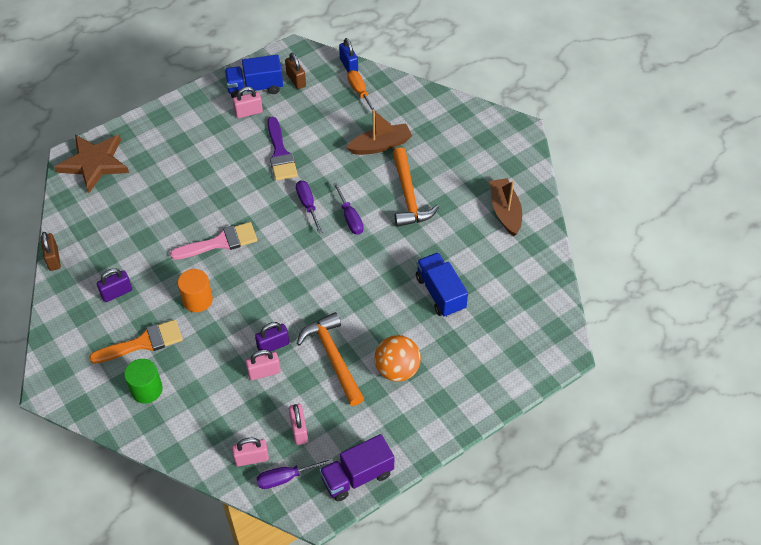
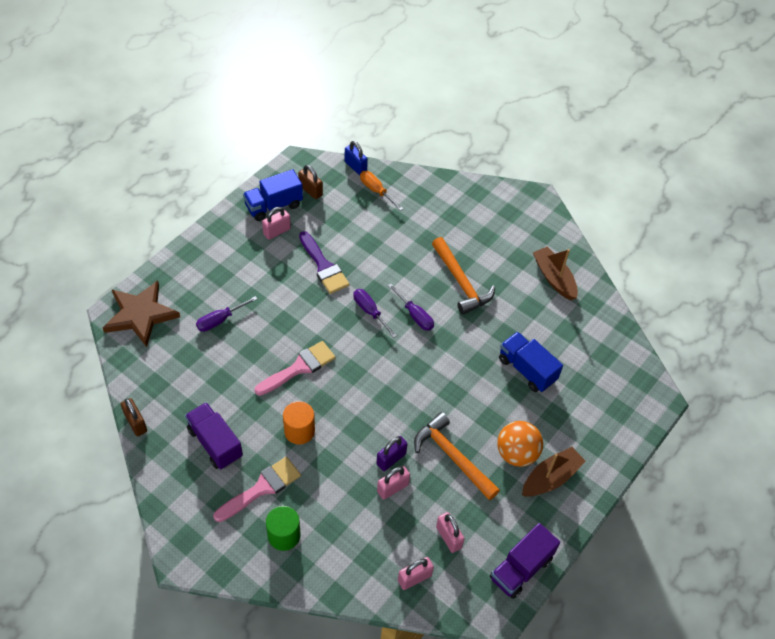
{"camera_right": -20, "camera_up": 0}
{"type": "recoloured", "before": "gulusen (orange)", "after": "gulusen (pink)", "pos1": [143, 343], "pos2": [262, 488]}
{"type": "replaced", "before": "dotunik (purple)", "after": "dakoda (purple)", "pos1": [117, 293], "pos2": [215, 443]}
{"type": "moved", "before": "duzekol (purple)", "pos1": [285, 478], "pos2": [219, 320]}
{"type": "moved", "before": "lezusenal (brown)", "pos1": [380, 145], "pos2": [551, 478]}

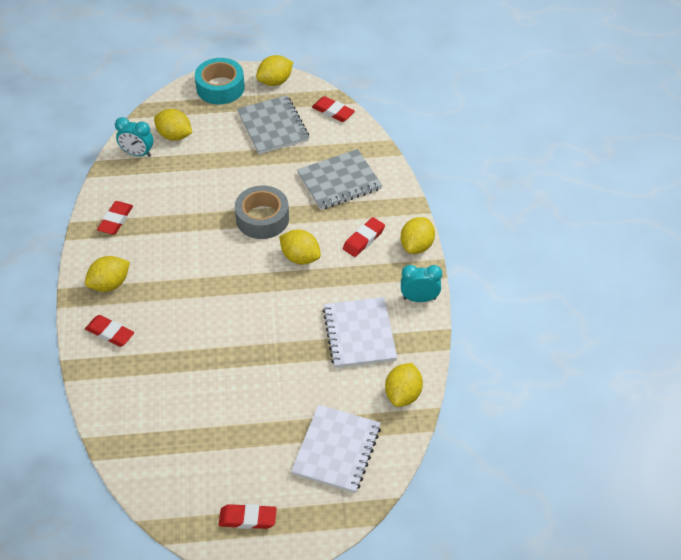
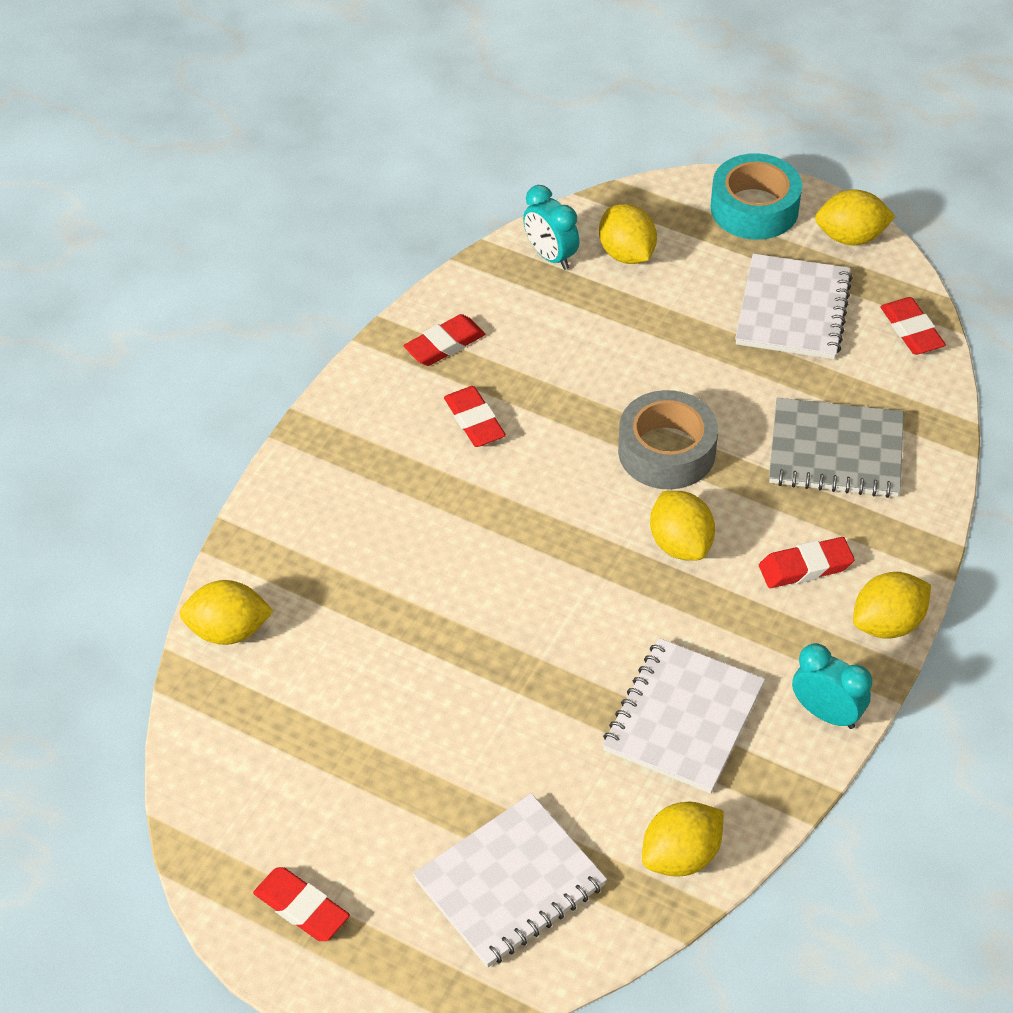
{"camera_right": 35, "camera_up": 0}
{"type": "moved", "before": "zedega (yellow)", "pos1": [110, 284], "pos2": [229, 630]}
{"type": "moved", "before": "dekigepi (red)", "pos1": [110, 333], "pos2": [474, 421]}
{"type": "recoloured", "before": "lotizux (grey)", "after": "lotizux (white)", "pos1": [273, 126], "pos2": [793, 310]}

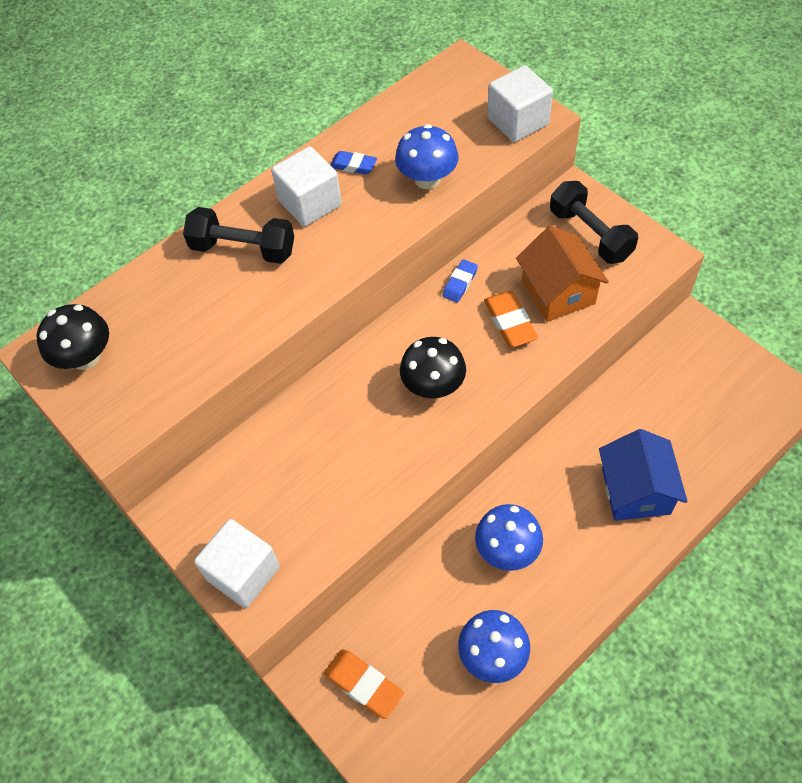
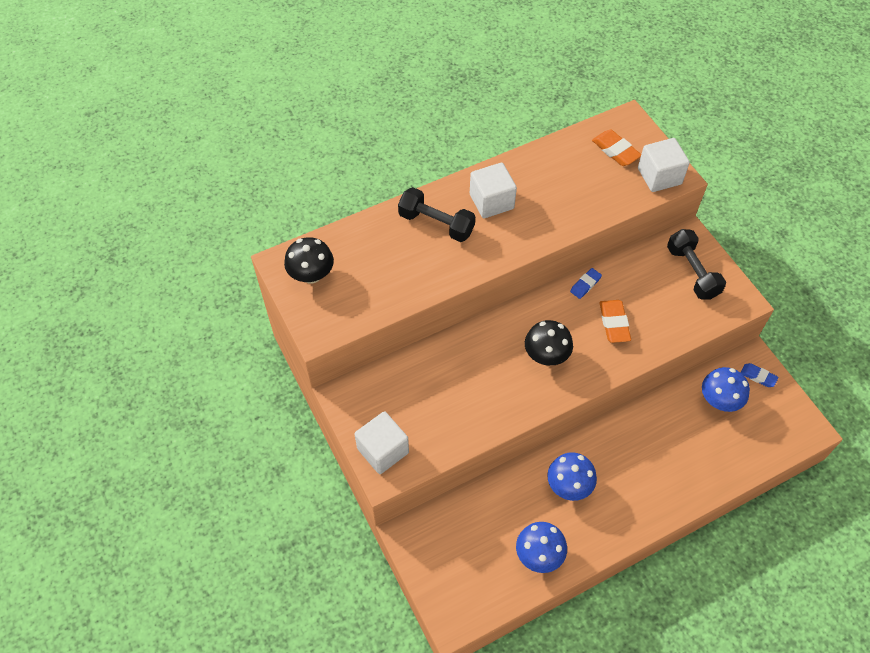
{"camera_right": 10, "camera_up": 0}
{"type": "moved", "before": "dekigepi (orange)", "pos1": [363, 685], "pos2": [615, 151]}
{"type": "moved", "before": "dekigepi (blue)", "pos1": [353, 165], "pos2": [758, 376]}
{"type": "moved", "before": "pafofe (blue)", "pos1": [427, 179], "pos2": [719, 400]}
{"type": "removed", "before": "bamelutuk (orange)", "pos1": [558, 292]}
{"type": "removed", "before": "bamelutuk (blue)", "pos1": [635, 491]}

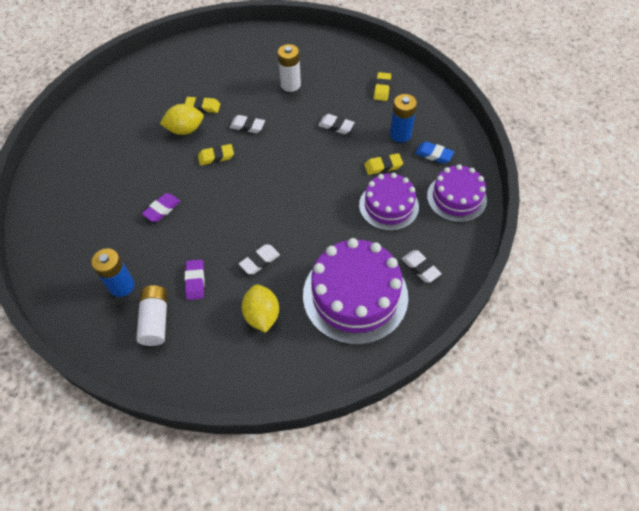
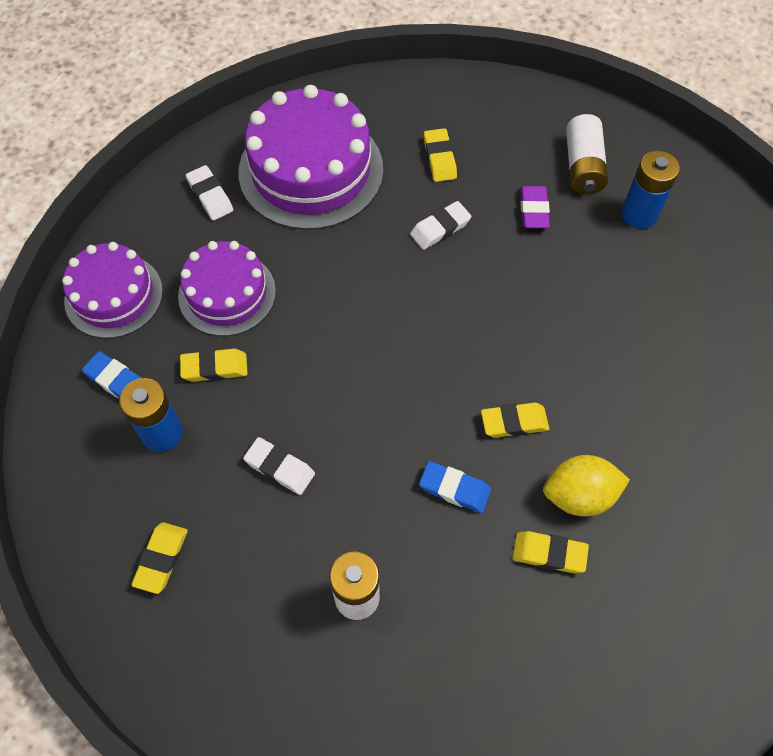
{"camera_right": -175, "camera_up": 5}
{"type": "removed", "before": "dekigepi (purple)", "pos1": [162, 209]}
{"type": "recoloured", "before": "dekigepi (white)", "after": "dekigepi (blue)", "pos1": [247, 126], "pos2": [454, 489]}
{"type": "replaced", "before": "zedega (yellow)", "after": "dekigepi (yellow)", "pos1": [262, 315], "pos2": [439, 158]}

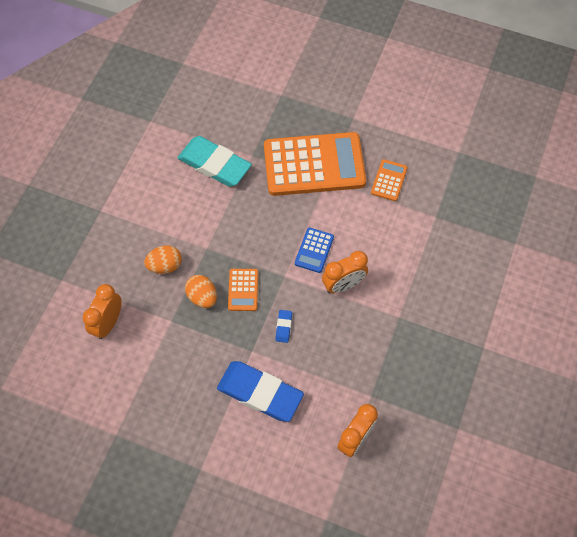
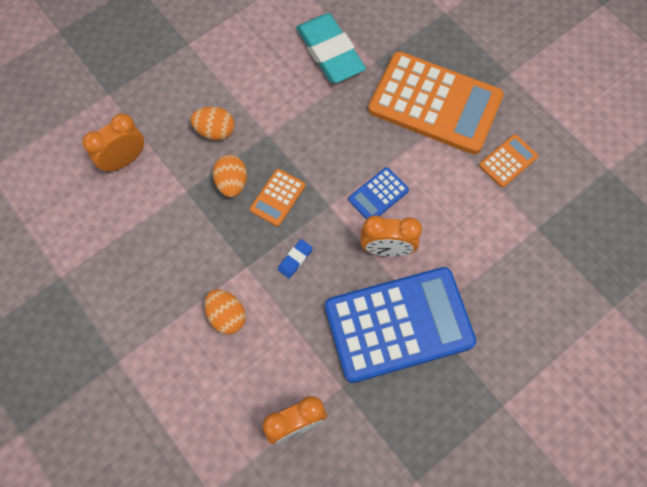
{"camera_right": 30, "camera_up": 5}
{"type": "replaced", "before": "dekigepi (blue)", "after": "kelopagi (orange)", "pos1": [260, 393], "pos2": [227, 316]}
{"type": "added", "after": "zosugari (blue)", "pos2": [398, 324]}

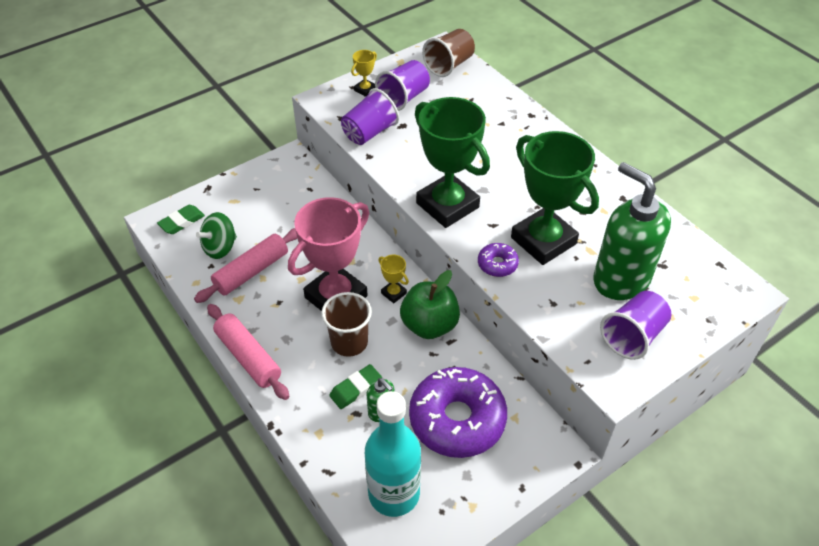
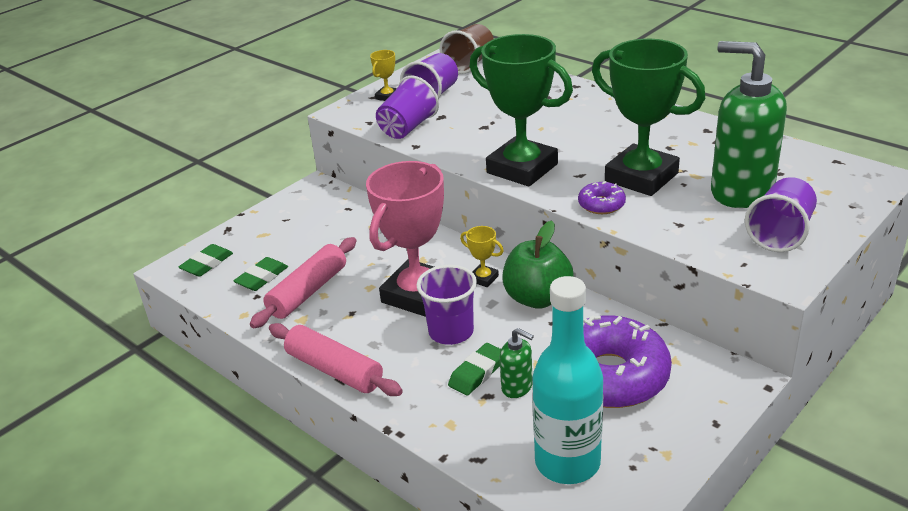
{"camera_right": -10, "camera_up": -15}
{"type": "replaced", "before": "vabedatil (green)", "after": "dekigepi (green)", "pos1": [220, 247], "pos2": [262, 278]}
{"type": "recoloured", "before": "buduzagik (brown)", "after": "buduzagik (purple)", "pos1": [349, 342], "pos2": [451, 332]}

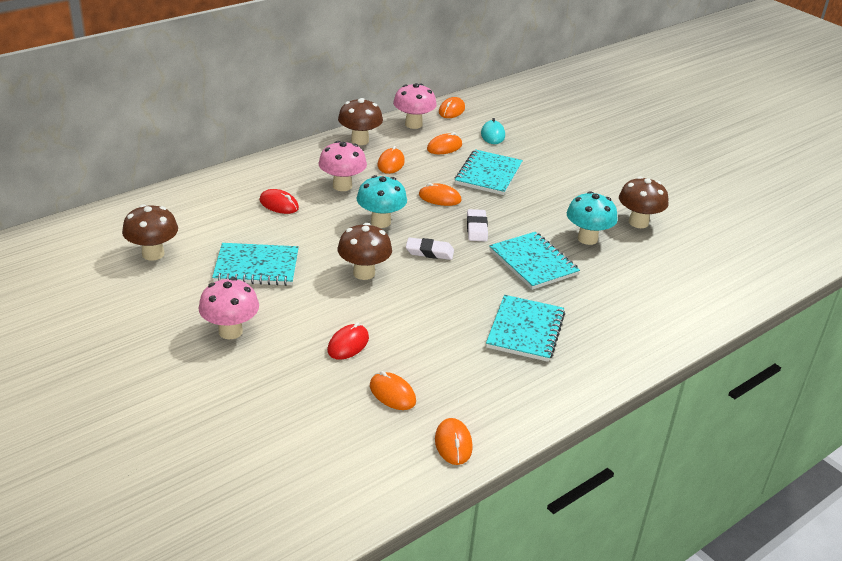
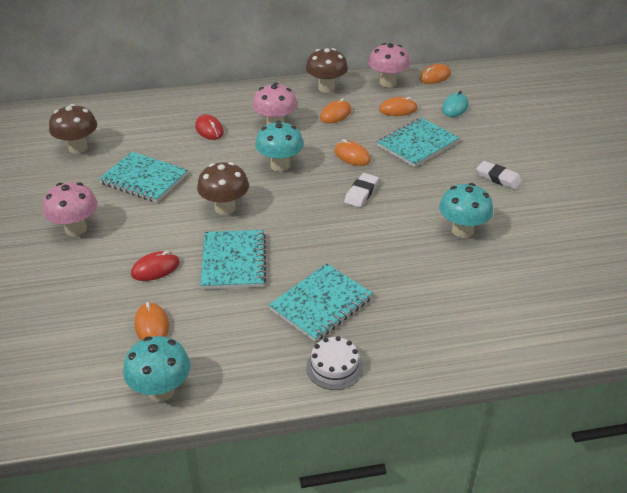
{"camera_right": 30, "camera_up": 5}
{"type": "moved", "before": "dekigepi (white)", "pos1": [429, 252], "pos2": [498, 178]}
{"type": "replaced", "before": "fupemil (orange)", "after": "pafofe (turquoise)", "pos1": [453, 443], "pos2": [161, 391]}
{"type": "moved", "before": "lotizux (turquoise)", "pos1": [533, 263], "pos2": [233, 261]}
{"type": "removed", "before": "pafofe (brown)", "pos1": [638, 222]}
{"type": "added", "after": "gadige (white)", "pos2": [334, 367]}

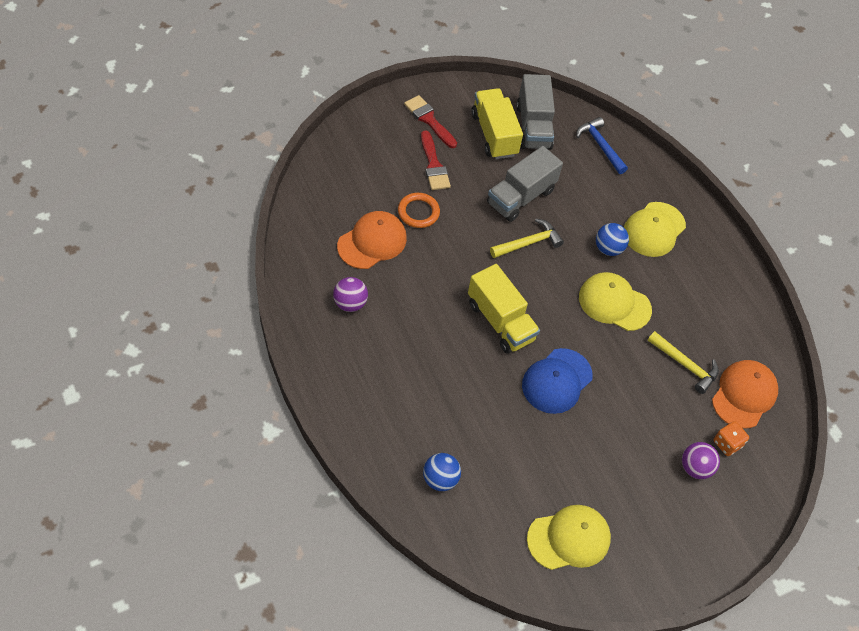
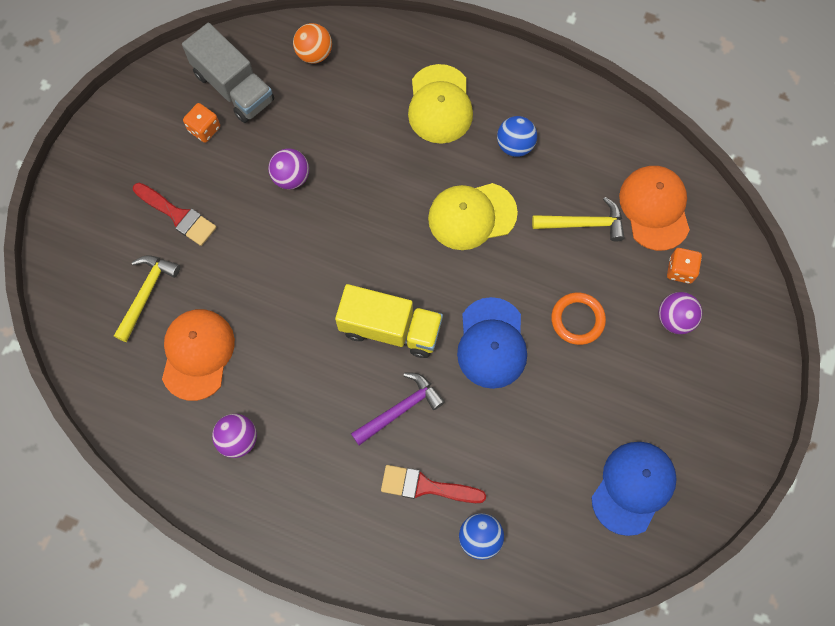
{"camera_right": -35, "camera_up": 15}
{"type": "moved", "before": "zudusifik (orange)", "pos1": [418, 212], "pos2": [577, 319]}
{"type": "moved", "before": "gulusen (red)", "pos1": [429, 120], "pos2": [426, 486]}
{"type": "replaced", "before": "dakoda (yellow)", "after": "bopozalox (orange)", "pos1": [494, 134], "pos2": [204, 129]}
{"type": "replaced", "before": "dakoda (grey)", "after": "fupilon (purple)", "pos1": [521, 197], "pos2": [291, 177]}
{"type": "moved", "before": "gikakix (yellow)", "pos1": [528, 243], "pos2": [146, 294]}
{"type": "recoloured", "before": "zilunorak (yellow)", "after": "zilunorak (blue)", "pos1": [569, 538], "pos2": [633, 487]}
{"type": "replaced", "before": "gikakix (blue)", "after": "fupilon (orange)", "pos1": [600, 146], "pos2": [314, 53]}
{"type": "moved", "before": "fupilon (blue)", "pos1": [608, 249], "pos2": [515, 145]}
{"type": "added", "after": "gikakix (purple)", "pos2": [400, 409]}

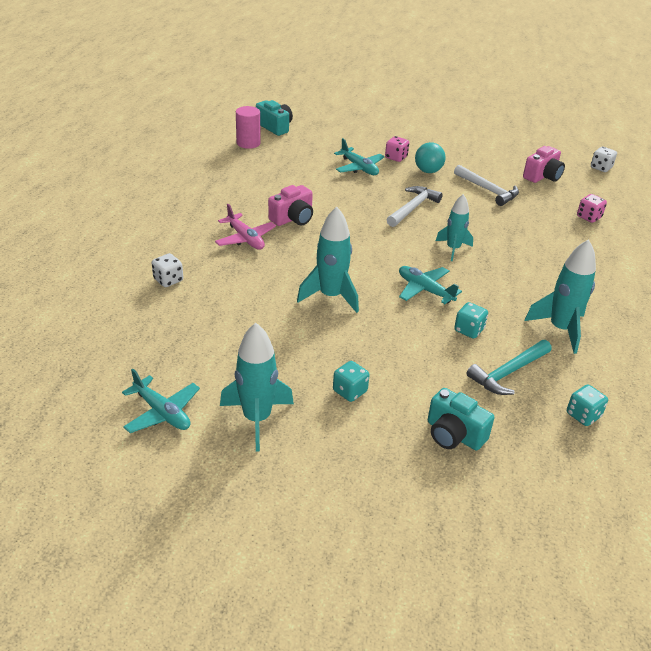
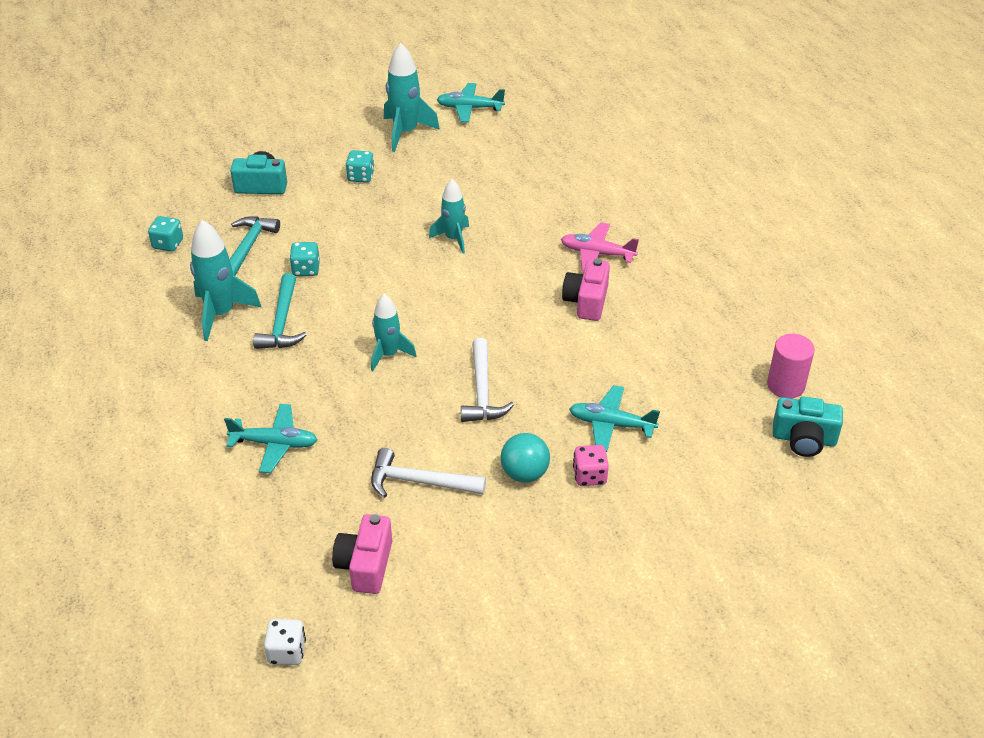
{"camera_right": 145, "camera_up": 5}
{"type": "removed", "before": "bopozalox (white)", "pos1": [168, 280]}
{"type": "resized", "before": "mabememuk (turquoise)", "pos1": [331, 296], "pos2": [453, 239], "scale": 0.66}
{"type": "moved", "before": "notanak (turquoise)", "pos1": [425, 290], "pos2": [274, 444]}
{"type": "removed", "before": "bopozalox (pink)", "pos1": [588, 217]}
{"type": "added", "after": "gikakix (turquoise)", "pos2": [282, 322]}

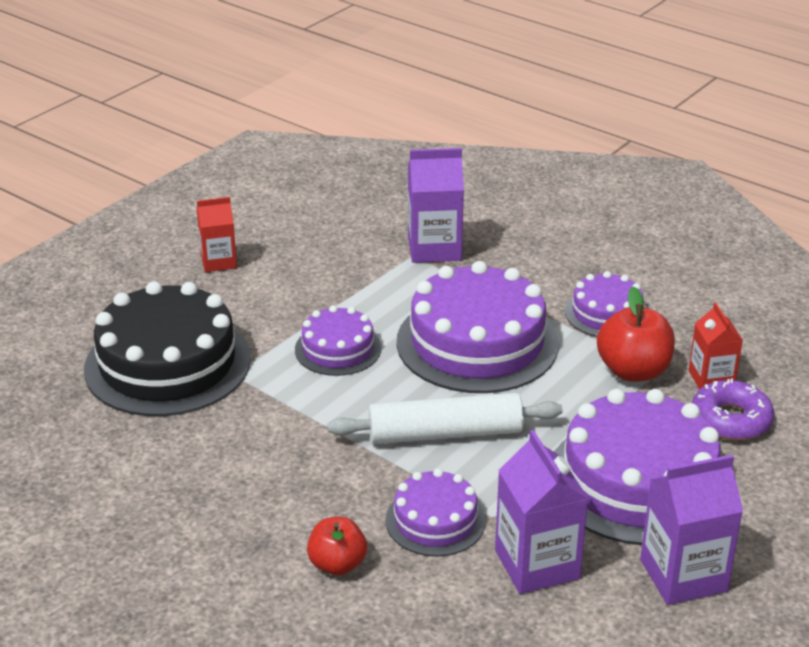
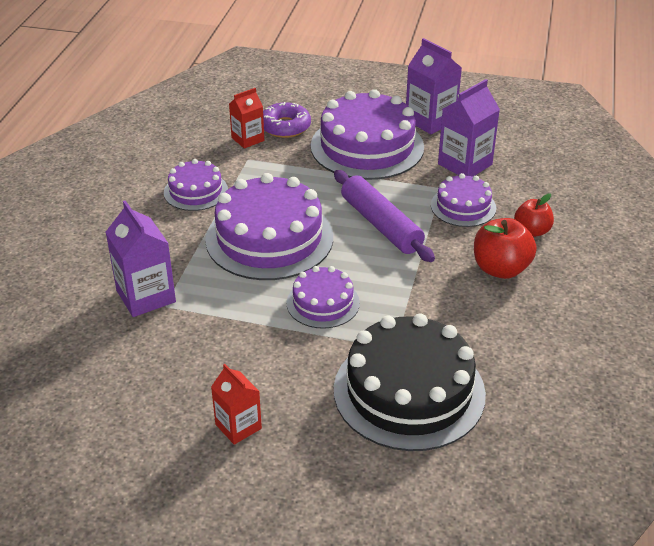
{"camera_right": -115, "camera_up": 5}
{"type": "recoloured", "before": "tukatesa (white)", "after": "tukatesa (purple)", "pos1": [445, 433], "pos2": [381, 225]}
{"type": "moved", "before": "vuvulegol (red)", "pos1": [633, 371], "pos2": [500, 269]}

